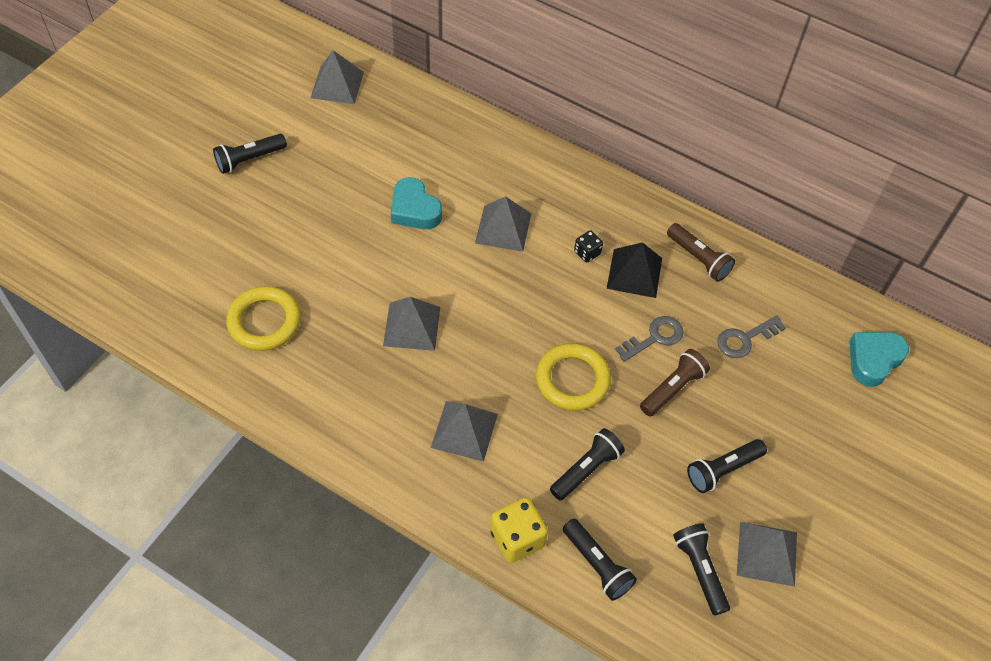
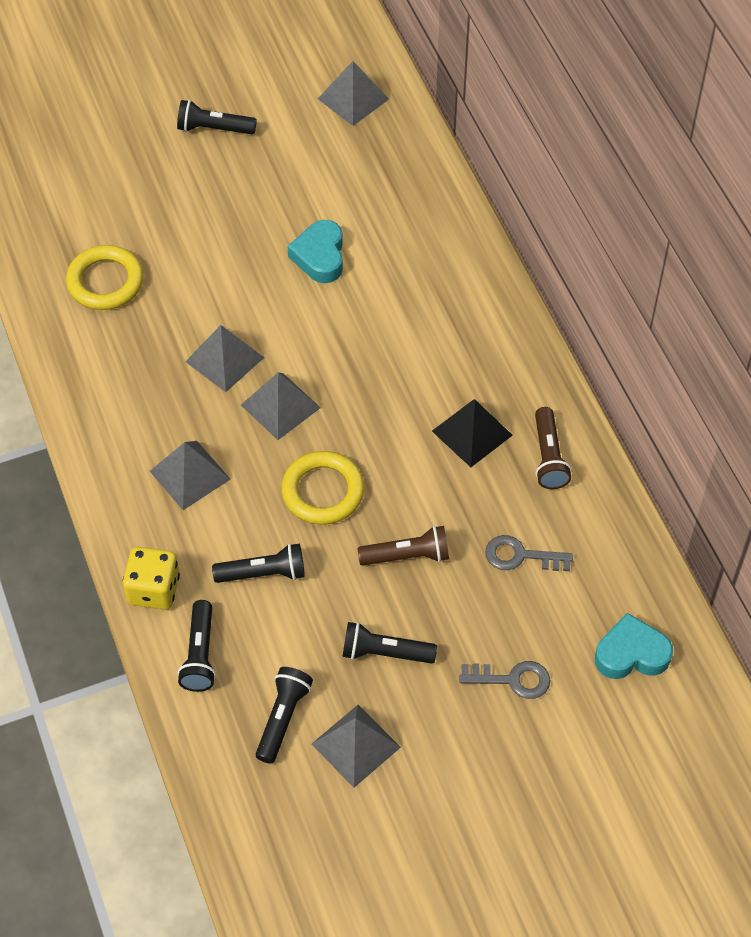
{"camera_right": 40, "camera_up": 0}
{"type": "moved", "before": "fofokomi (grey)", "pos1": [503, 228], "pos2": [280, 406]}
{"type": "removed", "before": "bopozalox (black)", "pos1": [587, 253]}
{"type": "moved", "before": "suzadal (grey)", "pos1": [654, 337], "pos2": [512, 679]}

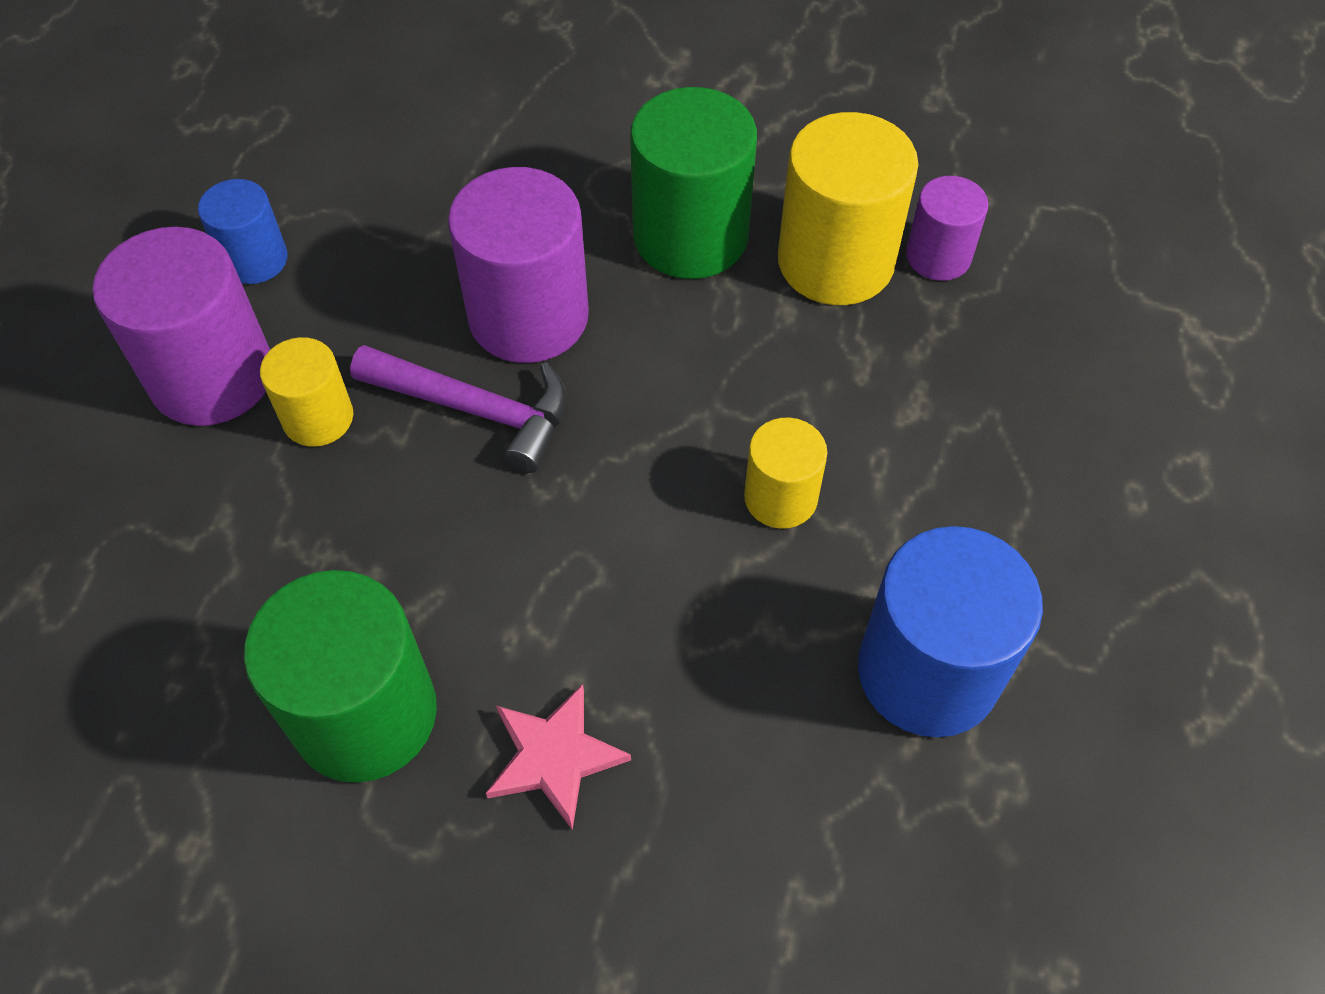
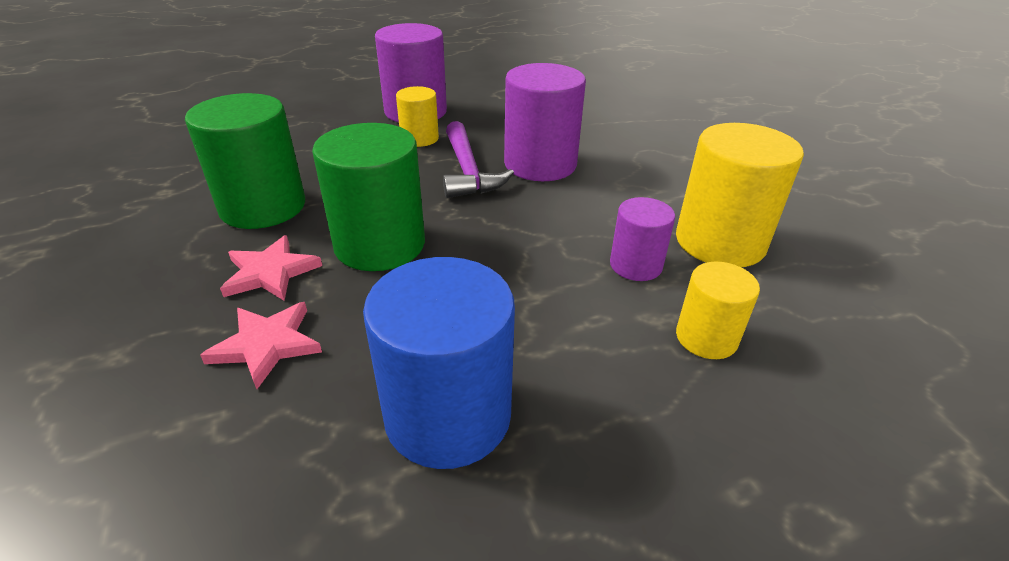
{"camera_right": 55, "camera_up": -20}
{"type": "removed", "before": "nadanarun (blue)", "pos1": [255, 260]}
{"type": "moved", "before": "nadanarun (green)", "pos1": [690, 236], "pos2": [380, 245]}
{"type": "moved", "before": "nadanarun (yellow)", "pos1": [780, 497], "pos2": [706, 338]}
{"type": "moved", "before": "nadanarun (purple)", "pos1": [938, 256], "pos2": [635, 265]}
{"type": "added", "after": "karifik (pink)", "pos2": [266, 345]}

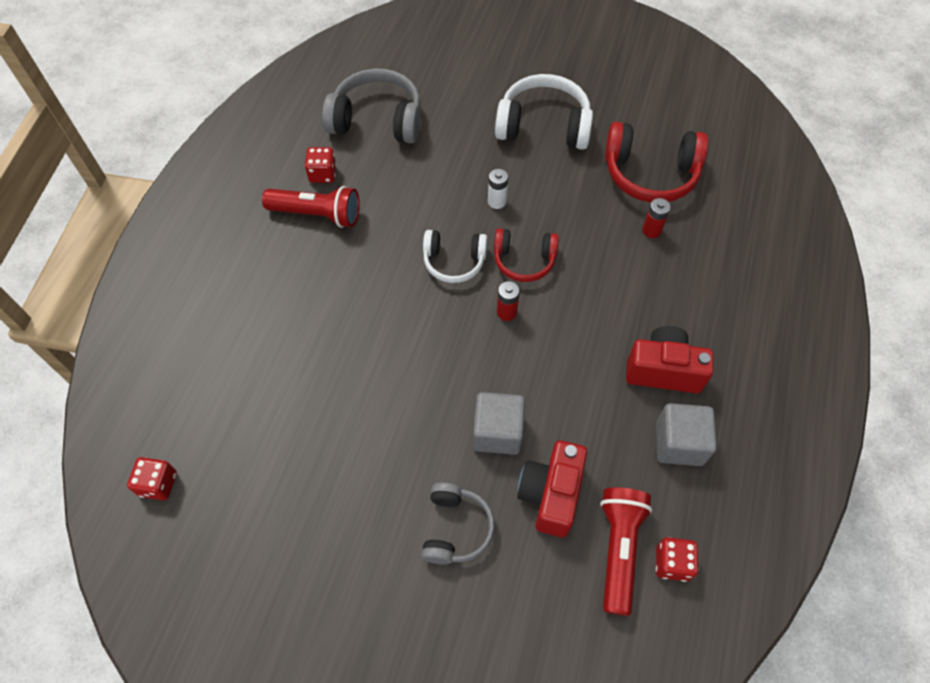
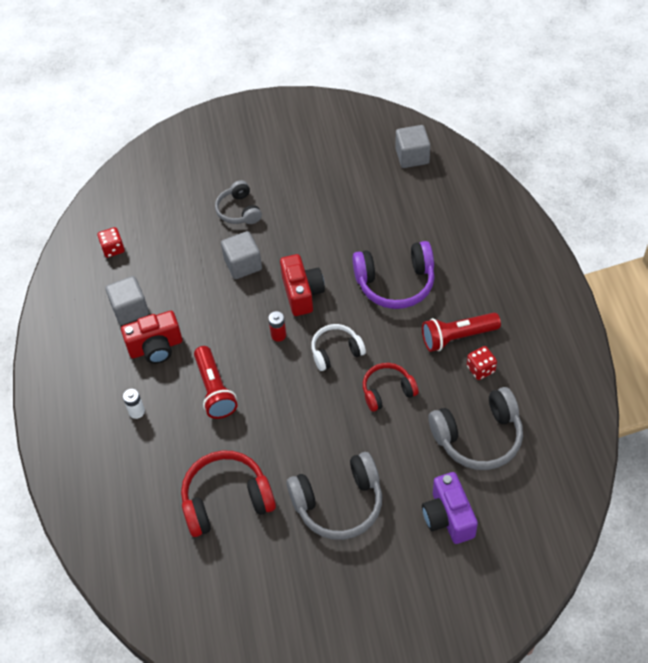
{"camera_right": 155, "camera_up": -5}
{"type": "replaced", "before": "bopozalox (red)", "after": "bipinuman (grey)", "pos1": [158, 484], "pos2": [412, 156]}
{"type": "moved", "before": "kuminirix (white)", "pos1": [497, 201], "pos2": [137, 412]}
{"type": "moved", "before": "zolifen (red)", "pos1": [524, 260], "pos2": [387, 391]}
{"type": "recoloured", "before": "zolifen (white)", "after": "zolifen (grey)", "pos1": [543, 126], "pos2": [339, 503]}
{"type": "moved", "before": "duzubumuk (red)", "pos1": [551, 494], "pos2": [302, 293]}
{"type": "moved", "before": "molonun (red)", "pos1": [618, 549], "pos2": [214, 390]}
{"type": "removed", "before": "kuminirix (red)", "pos1": [651, 230]}
{"type": "added", "after": "zolifen (purple)", "pos2": [395, 283]}
{"type": "added", "after": "duzubumuk (purple)", "pos2": [448, 517]}

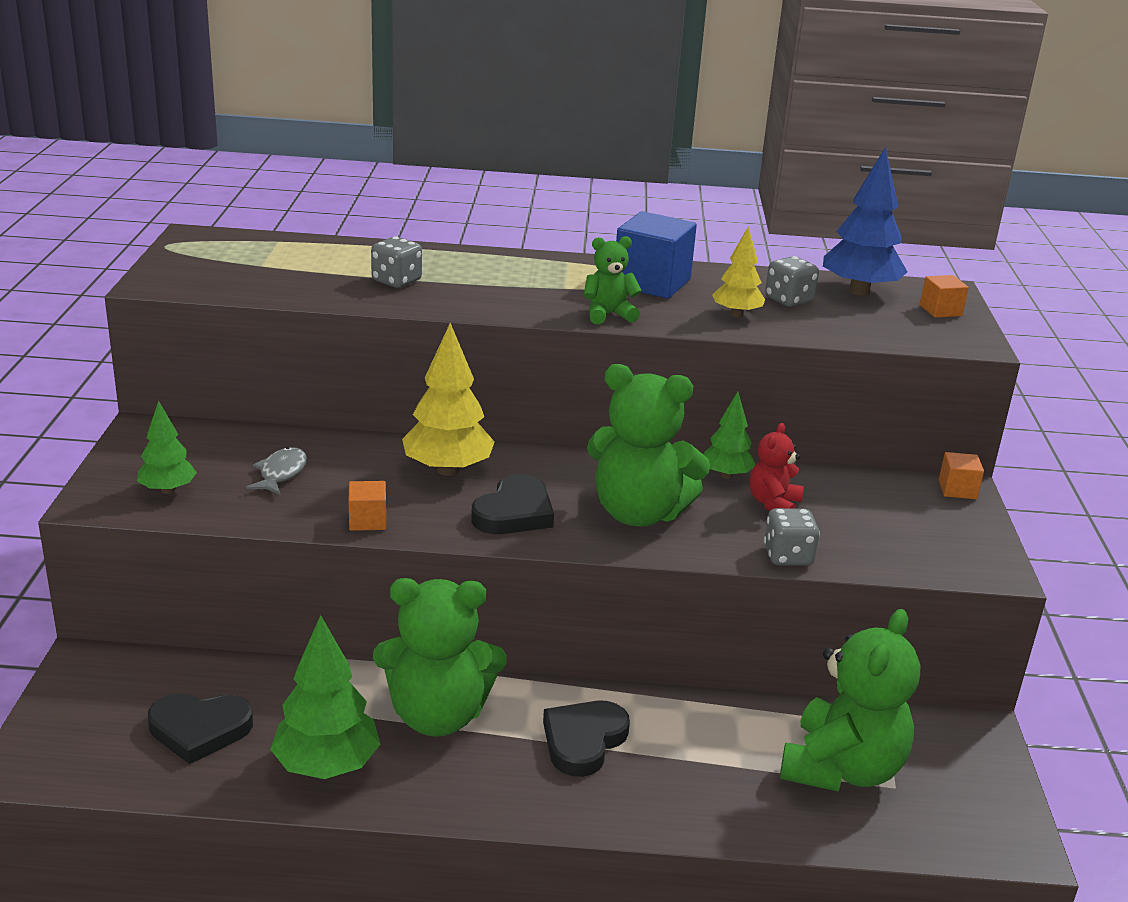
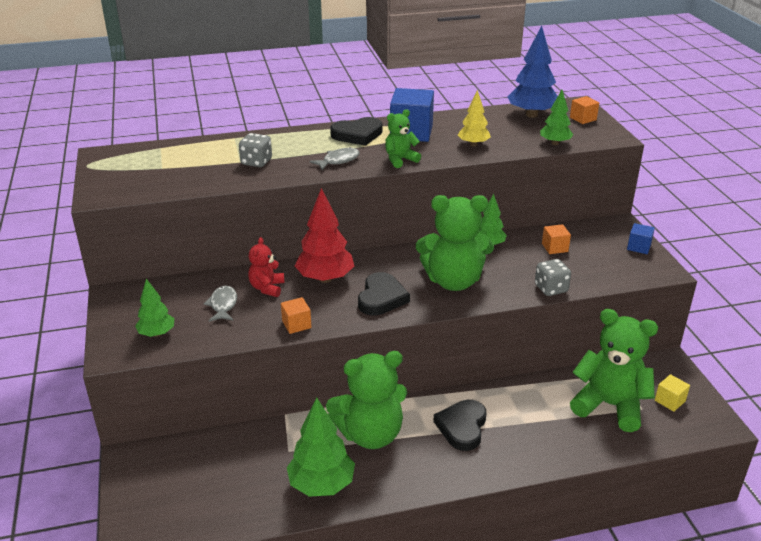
{"camera_right": -15, "camera_up": 5}
{"type": "moved", "before": "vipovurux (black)", "pos1": [199, 730], "pos2": [357, 135]}
{"type": "recoloured", "before": "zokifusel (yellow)", "after": "zokifusel (red)", "pos1": [447, 470], "pos2": [325, 278]}
{"type": "moved", "before": "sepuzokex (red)", "pos1": [773, 504], "pos2": [267, 288]}
{"type": "removed", "before": "bopozalox (grey)", "pos1": [789, 300]}
{"type": "turned", "before": "sepuzokex (green)", "pos1": [841, 769], "pos2": [609, 405], "turn": -75}
{"type": "moved", "before": "bipinuman (orange)", "pos1": [957, 489], "pos2": [554, 247]}
{"type": "added", "after": "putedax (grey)", "pos2": [338, 161]}
{"type": "added", "after": "zokifusel (green)", "pos2": [555, 143]}
{"type": "added", "after": "bipinuman (blue)", "pos2": [639, 247]}
{"type": "added", "after": "bipinuman (yellow)", "pos2": [670, 401]}

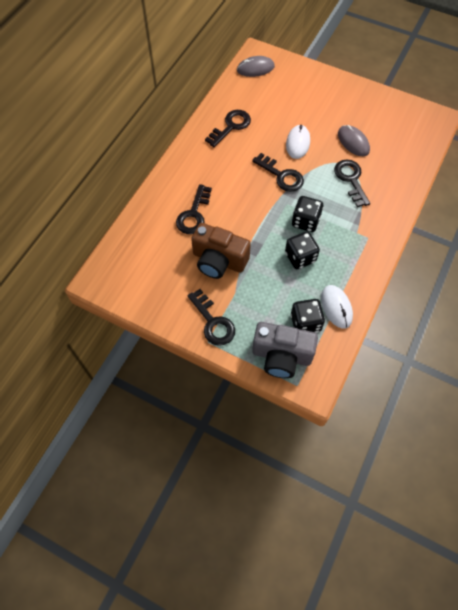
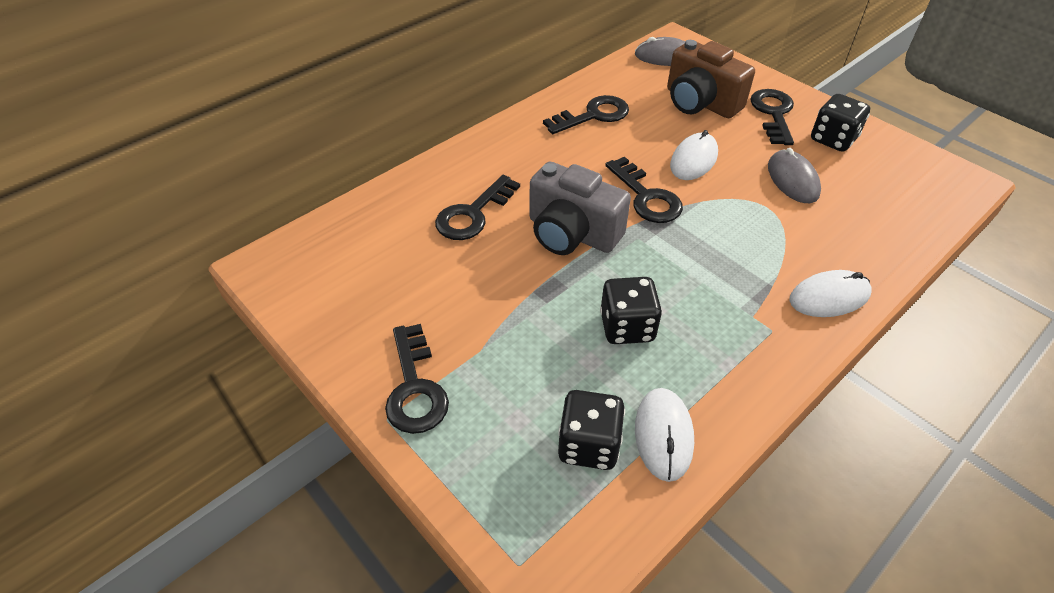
{"camera_right": 20, "camera_up": -15}
{"type": "moved", "before": "duzubumuk (brown)", "pos1": [219, 260], "pos2": [700, 102]}
{"type": "moved", "before": "duzubumuk (grey)", "pos1": [281, 356], "pos2": [572, 233]}
{"type": "moved", "before": "bopozalox (black)", "pos1": [305, 221], "pos2": [833, 139]}
{"type": "moved", "before": "suzadal (black)", "pos1": [351, 180], "pos2": [773, 114]}
{"type": "added", "after": "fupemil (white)", "pos2": [829, 297]}

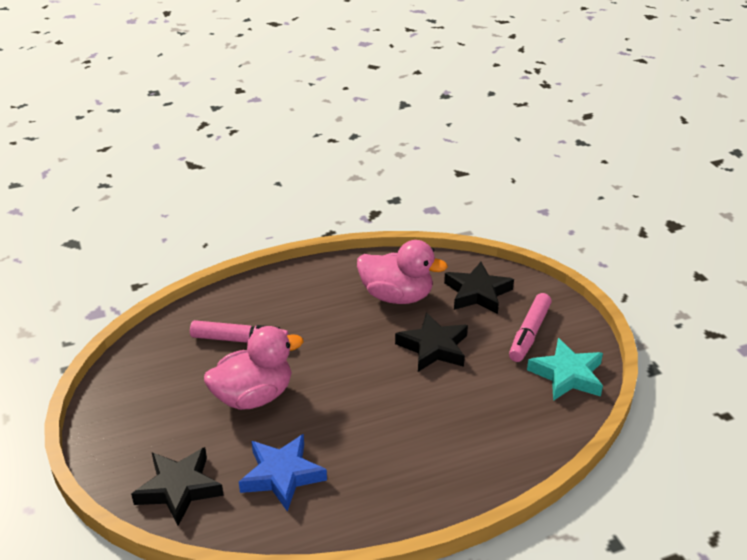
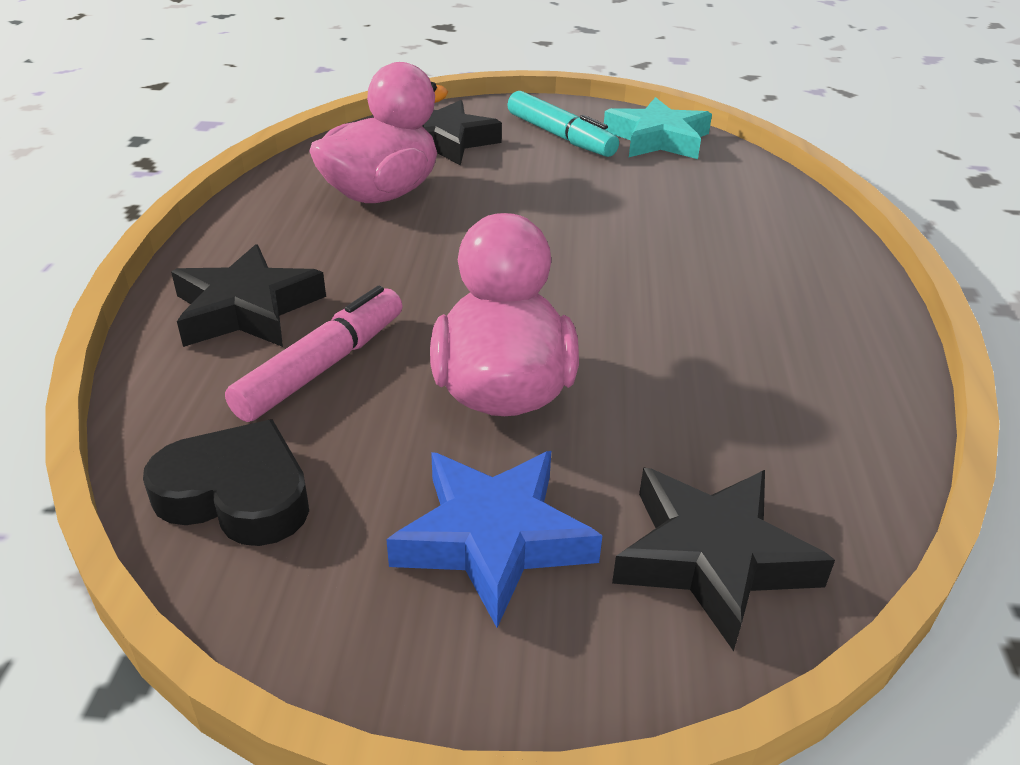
{"camera_right": -65, "camera_up": 0}
{"type": "moved", "before": "karifik (blue)", "pos1": [282, 475], "pos2": [493, 539]}
{"type": "moved", "before": "karifik (black)", "pos1": [433, 347], "pos2": [246, 309]}
{"type": "recoloured", "before": "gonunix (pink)", "after": "gonunix (turquoise)", "pos1": [529, 333], "pos2": [560, 136]}
{"type": "added", "after": "vipovurux (black)", "pos2": [237, 494]}

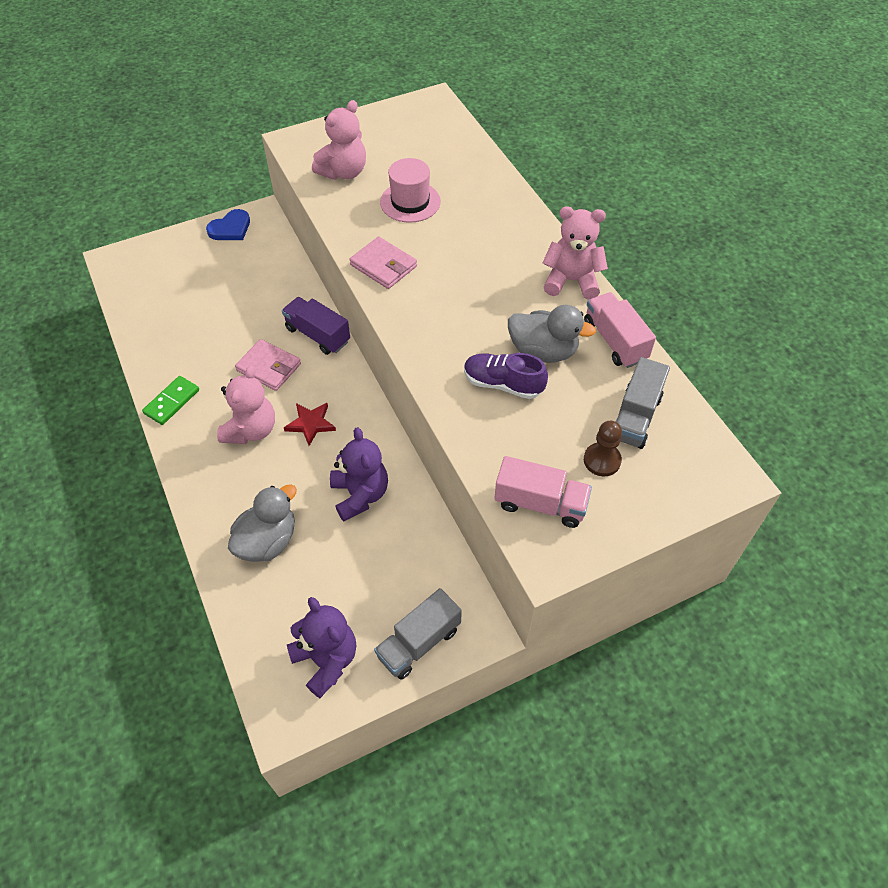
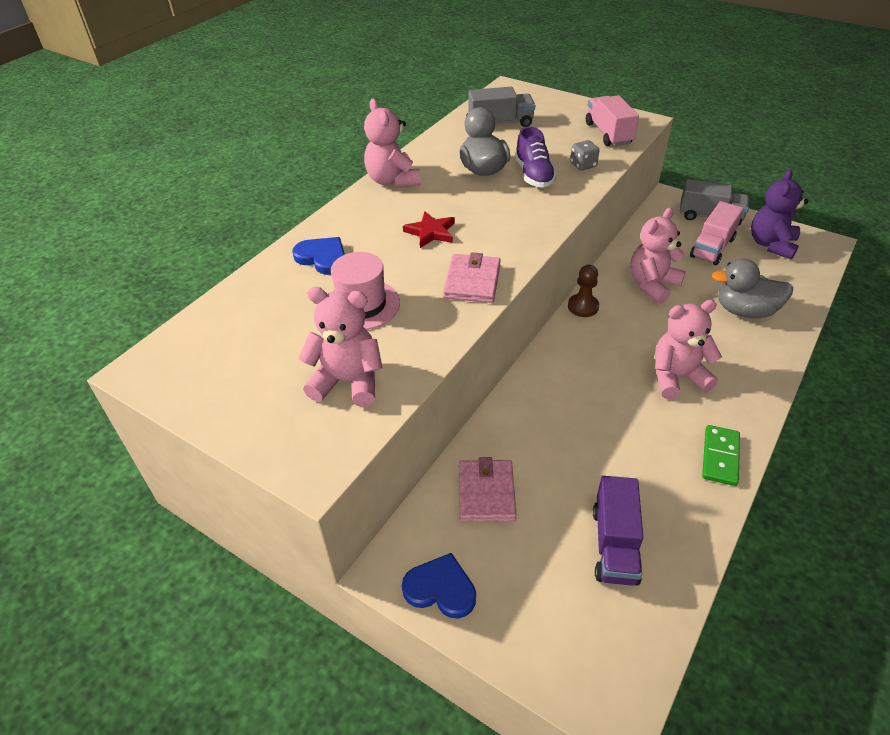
{"camera_right": -120, "camera_up": -10}
{"type": "turned", "before": "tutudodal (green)", "pos1": [172, 402], "pos2": [720, 457], "turn": -75}
{"type": "moved", "before": "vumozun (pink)", "pos1": [269, 367], "pos2": [486, 493]}
{"type": "moved", "before": "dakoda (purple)", "pos1": [318, 335], "pos2": [614, 545]}
{"type": "moved", "before": "karifik (red)", "pos1": [310, 424], "pos2": [431, 232]}
{"type": "recoloured", "before": "sepuzokex (purple)", "after": "sepuzokex (pink)", "pos1": [360, 495], "pos2": [652, 285]}
{"type": "moved", "before": "dakoda (pink)", "pos1": [615, 341], "pos2": [712, 248]}
{"type": "moved", "before": "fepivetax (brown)", "pos1": [602, 460], "pos2": [583, 307]}
{"type": "added", "after": "vipovurux (blue)", "pos2": [322, 258]}
{"type": "added", "after": "bopozalox (grey)", "pos2": [583, 165]}

